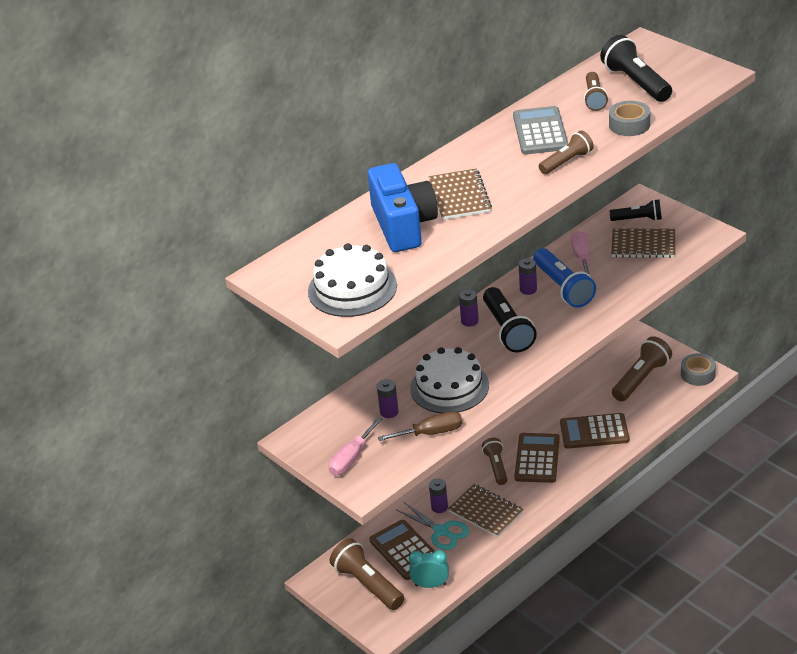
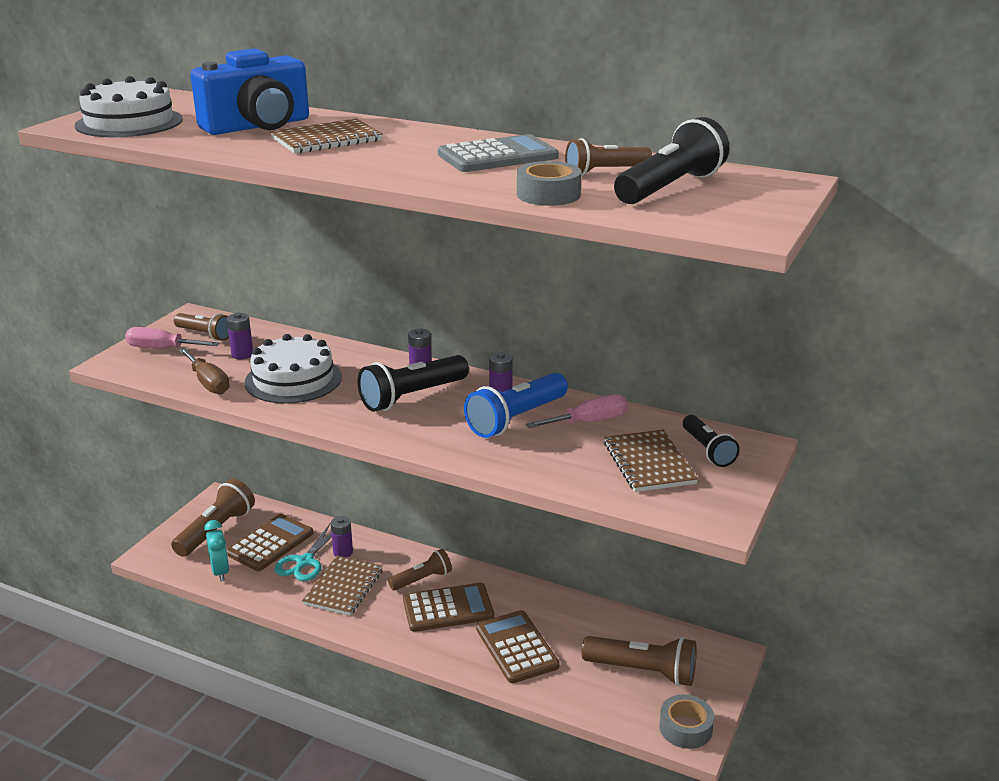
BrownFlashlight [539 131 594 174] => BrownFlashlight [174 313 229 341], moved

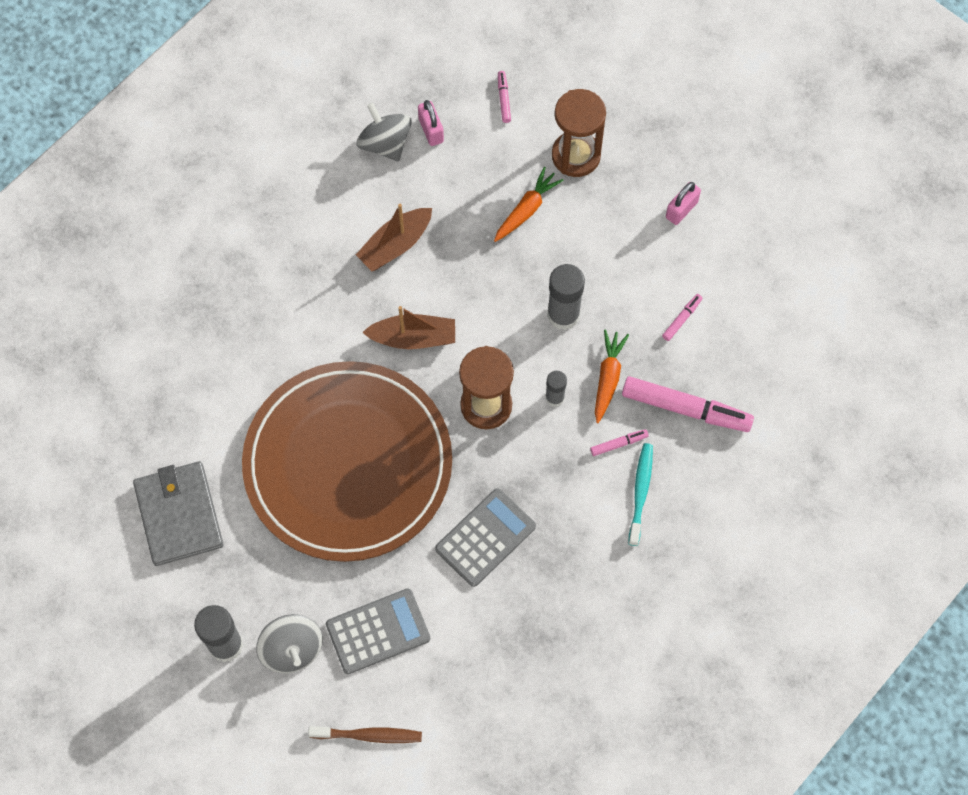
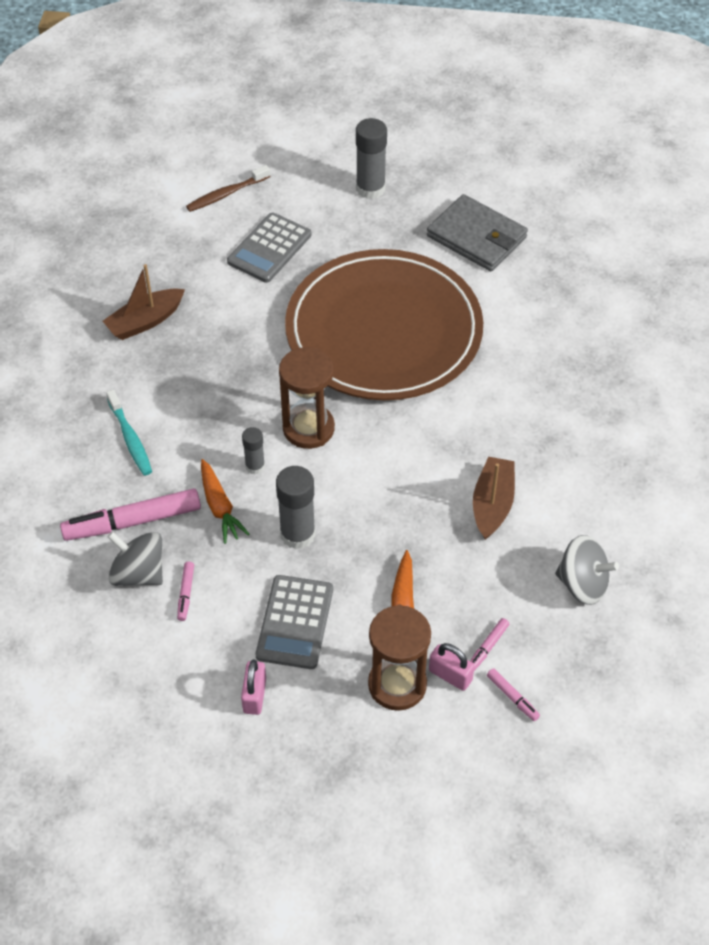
GreySpinningTop [256 614 323 673] => GreySpinningTop [107 531 163 586], moved
BrownBoat [362 306 455 349] => BrownBoat [103 264 185 340], moved
PinkPadlock [418 100 444 146] => PinkPadlock [429 643 475 691], moved
GreyCalculator [435 488 536 587] => GreyCalculator [255 575 333 669], moved
PinkMarker [590 429 649 456] => PinkMarker [470 618 509 671], moved

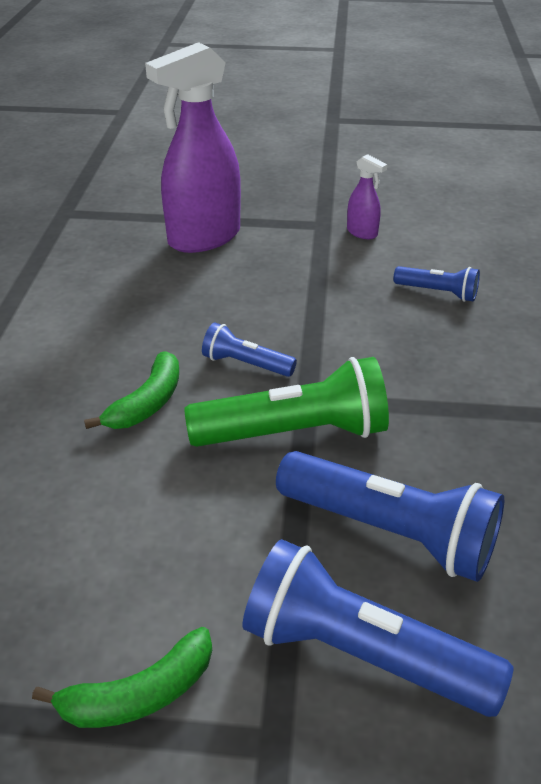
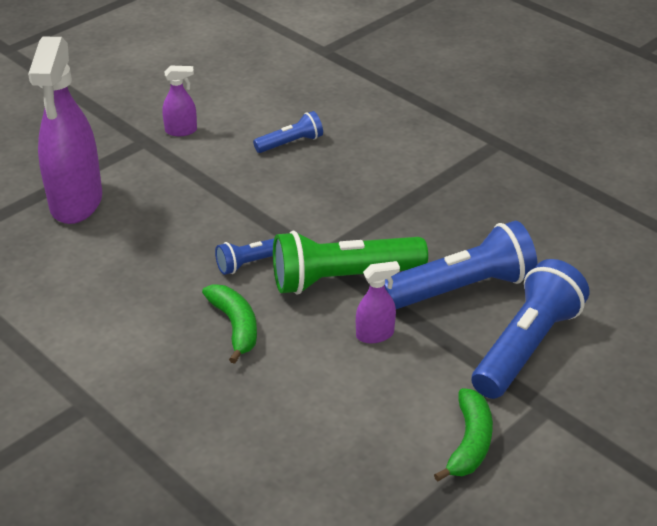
nothing => PurpleSprayBottle [356 261 400 343]
GreenFlashlight [184 357 389 447] => GreenFlashlight [273 231 428 295], 135 degrees counterclockwise
BlueFlashlight [242 539 513 717] => BlueFlashlight [471 259 589 399], 150 degrees clockwise

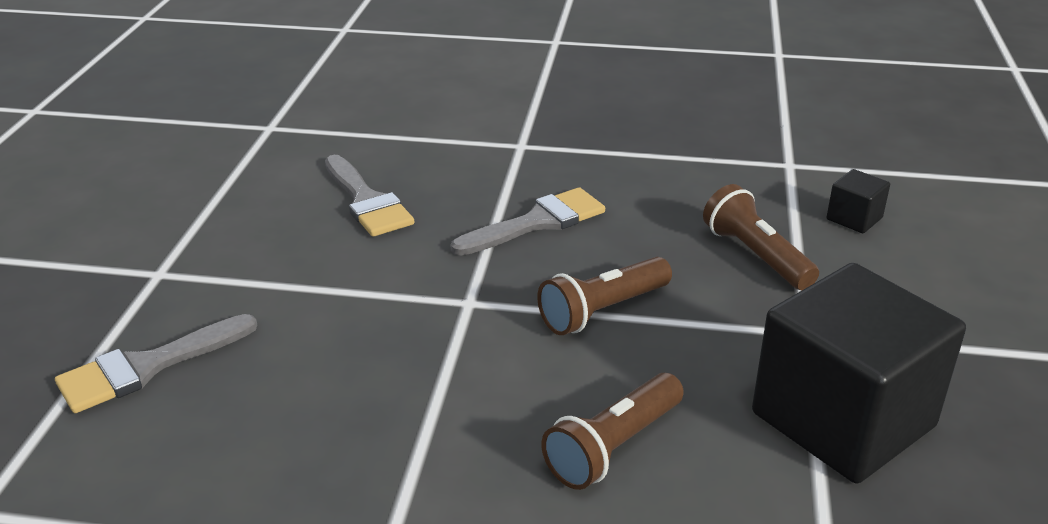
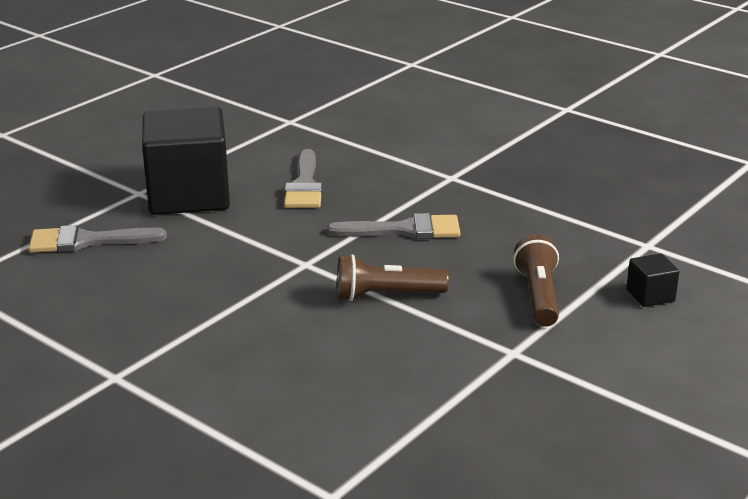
BrownFlashlight [541 373 684 490] => nothing
BlackCube [752 263 966 484] => BlackCube [142 107 230 215], moved

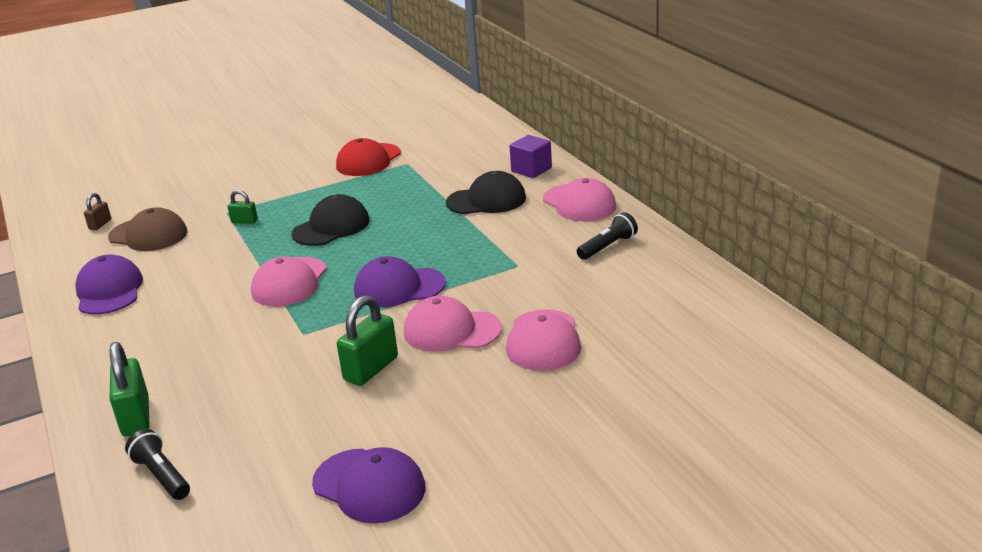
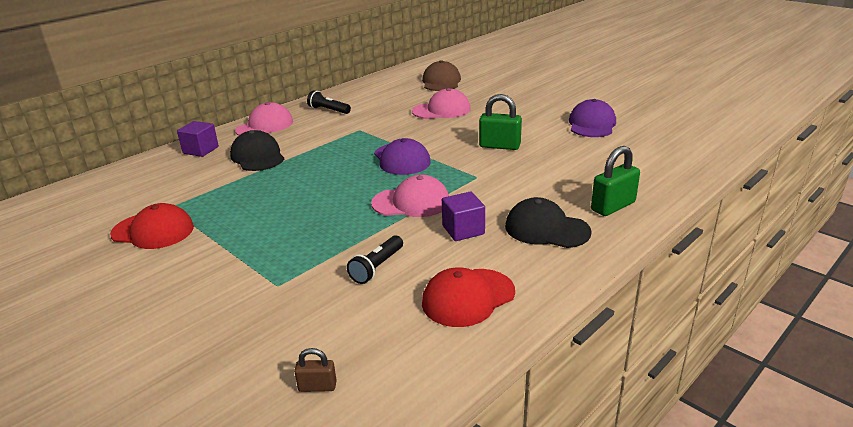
GreenPadlock [228 190 258 224] => nothing
PinkCap [404 296 502 352] => nothing
nothing => PurpleCube [442 192 485 241]
BrownCap [108 207 187 251] => BrownCap [422 60 461 91], moved
BlackFlashlight [125 429 190 500] => BlackFlashlight [347 235 403 284], moved
BlackCap [292 194 369 246] => BlackCap [505 197 592 248], moved
PurpleCap [75 255 143 315] => RedCap [422 267 515 327]

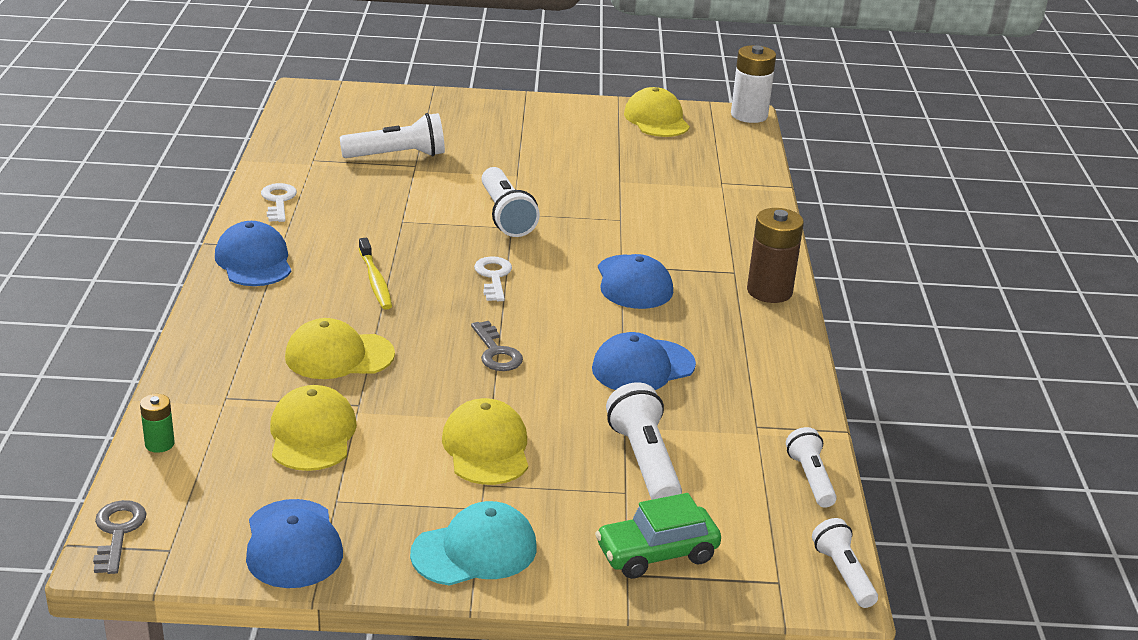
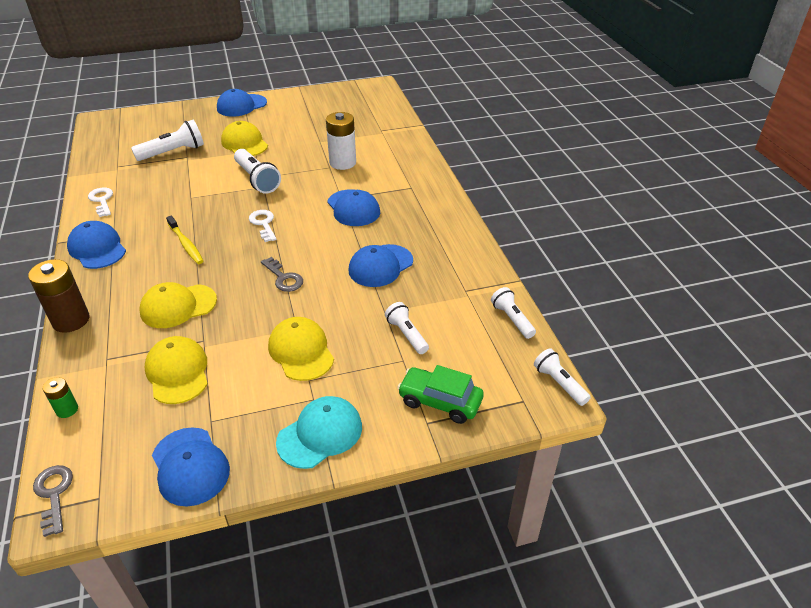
nothing => BlueCap [217 89 267 117]
YellowCap [624 87 690 137] => YellowCap [221 121 268 156], moved
WhiteBattery [731 45 776 123] => WhiteBattery [326 112 356 170], moved
BrownBattery [747 208 804 303] => BrownBattery [28 259 90 333], moved
GreenCar [595 493 721 579] => GreenCar [397 365 484 424], 60 degrees clockwise
WhiteFlashlight [606 382 682 500] => WhiteFlashlight [385 302 429 354], x0.64

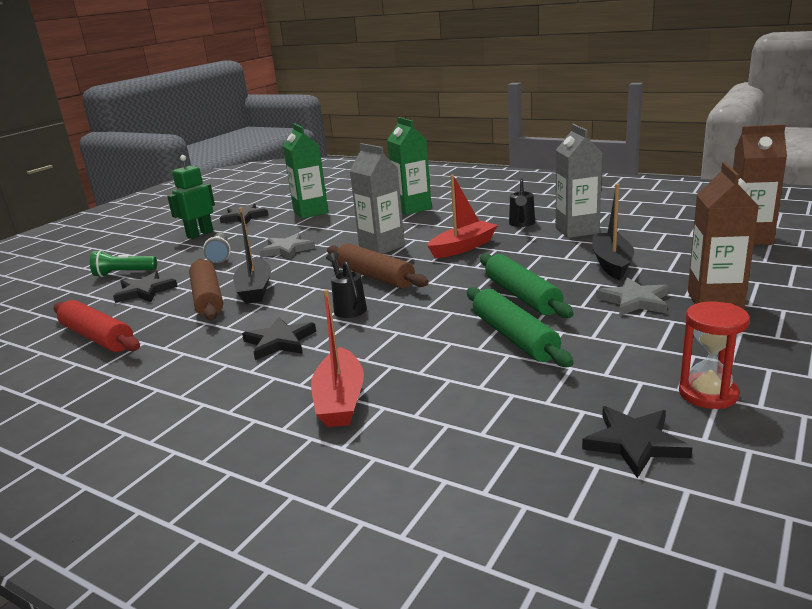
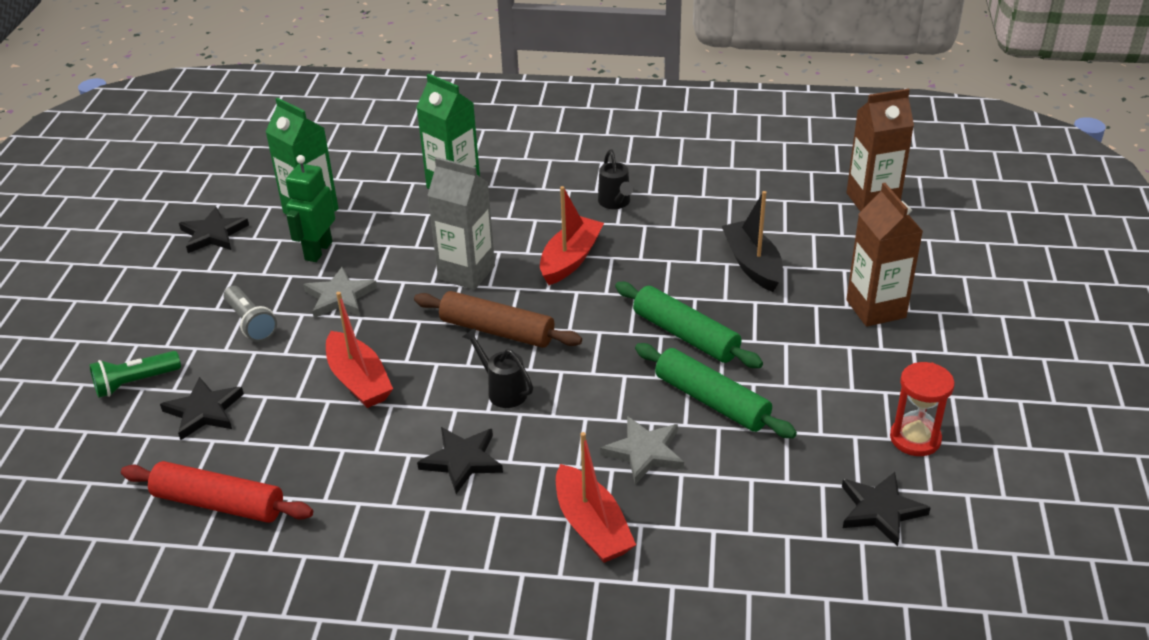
BrownRollingPin [189 259 223 320] => nothing
GreyCarton [556 124 602 238] => nothing
GreenRobot [167 155 215 239] => GreenRobot [286 155 335 262], moved
GreyStar [596 277 669 316] => GreyStar [600 416 684 484], moved
BlackBoat [233 207 271 304] => RedBoat [326 292 393 408]

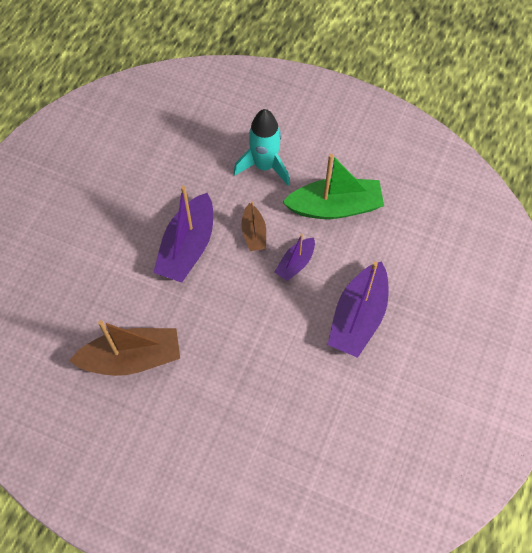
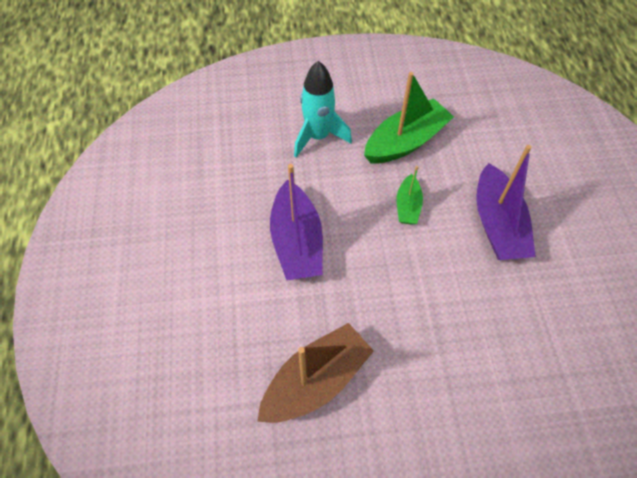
BrownBoat [242 201 266 251] => nothing
PurpleBoat [275 234 315 281] => GreenBoat [397 166 423 225]

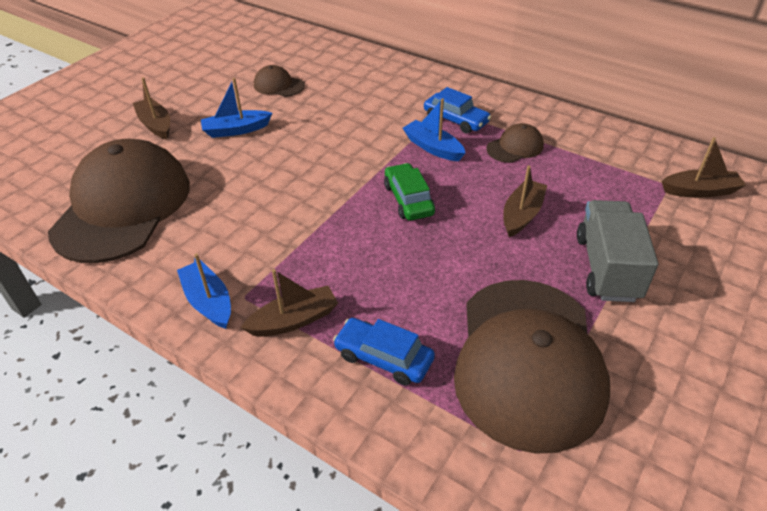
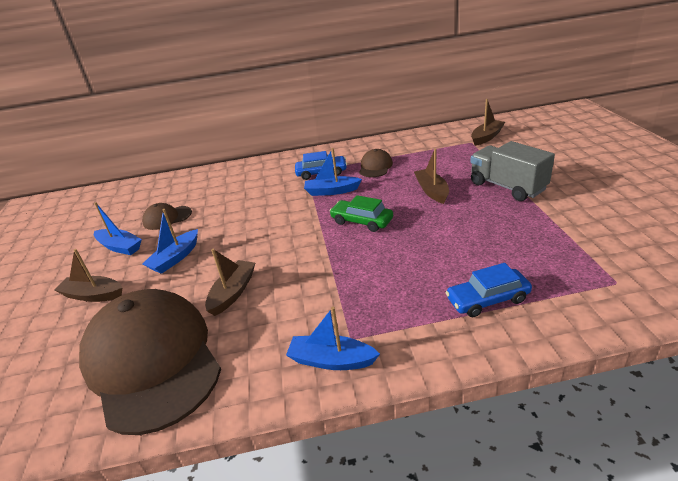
BrownCap [454 280 610 454] => nothing
nothing => BlueBoat [94 202 142 255]
BrownBoat [241 269 338 336] => BrownBoat [205 249 255 316], moved

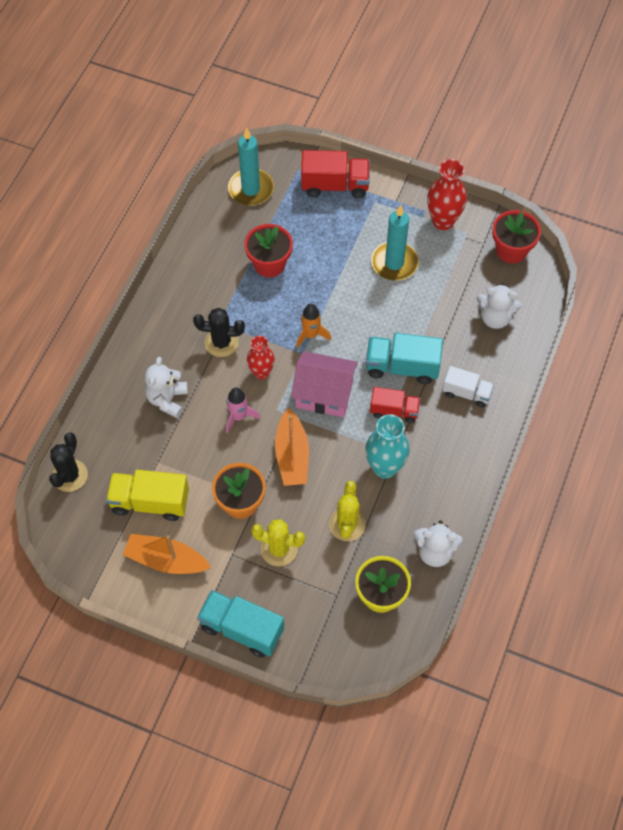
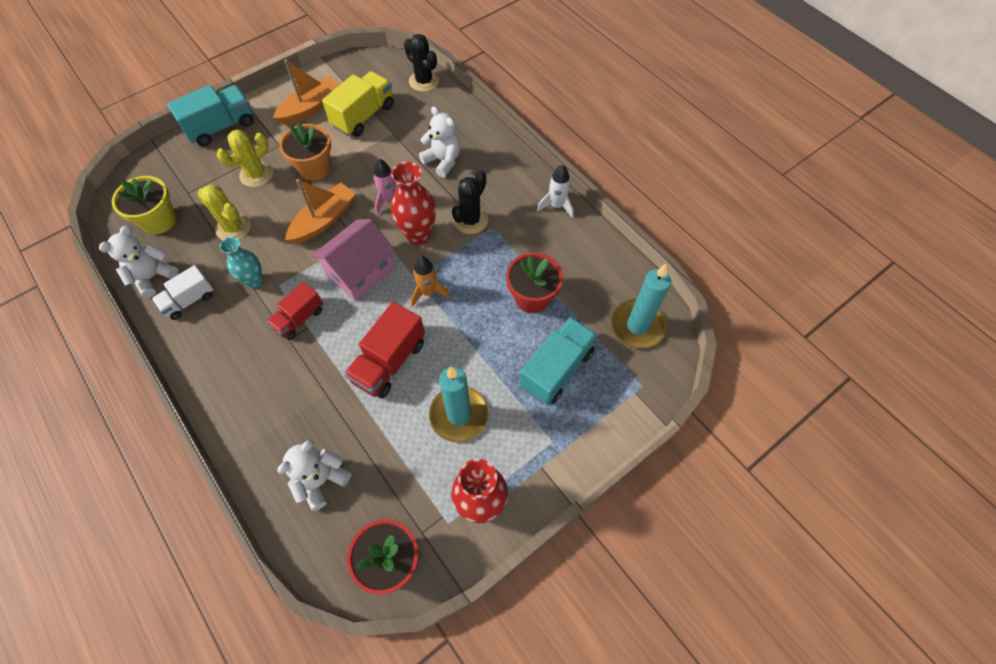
nothing => WhiteRocket [537 165 573 218]
RedTruck [301 150 370 198] => RedTruck [344 302 425 399], moved
TurquoiseTruck [366 333 443 384] => TurquoiseTruck [519 317 598 405], moved
WhiteTruck [442 366 494 407] => WhiteTruck [152 265 214 320], moved
OrangeBoat [275 408 309 486] => OrangeBoat [285 179 356 244], 105 degrees clockwise
RedVase [247 336 275 380] => RedVase [391 162 436 245], x1.50
TurquoiseVase [365 414 410 479] => TurquoiseVase [220 237 263 288], x0.66

